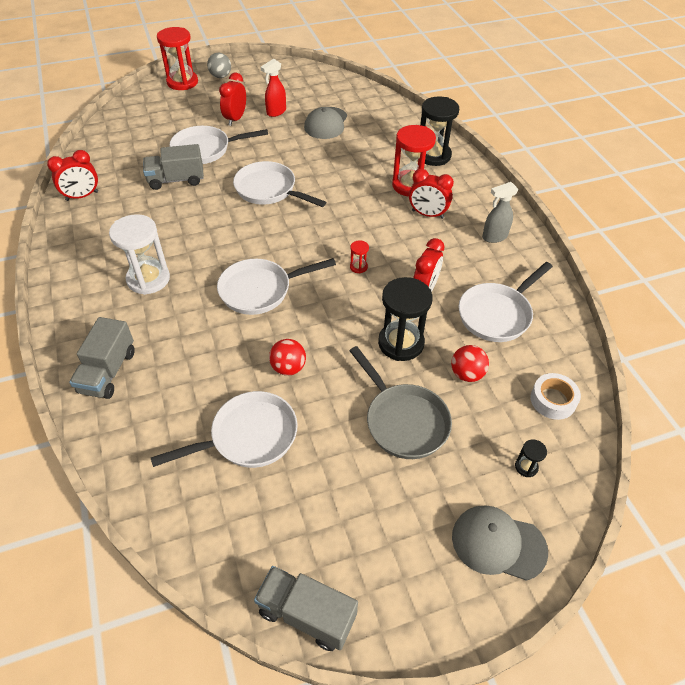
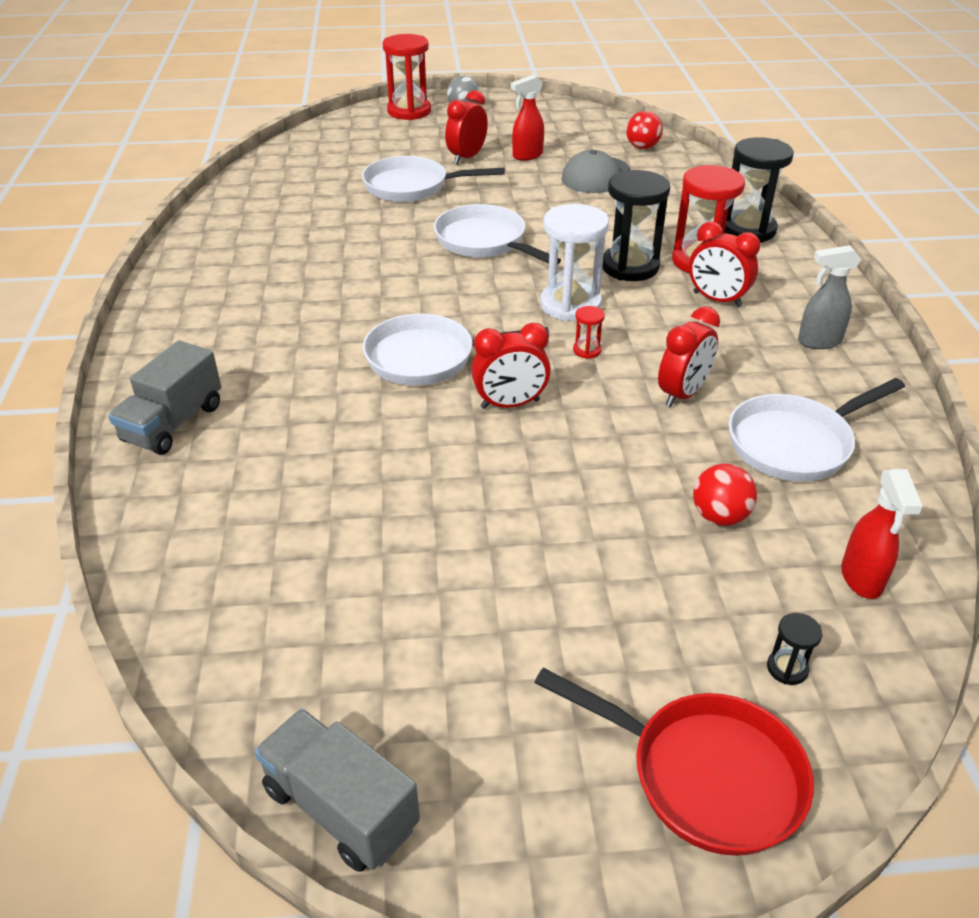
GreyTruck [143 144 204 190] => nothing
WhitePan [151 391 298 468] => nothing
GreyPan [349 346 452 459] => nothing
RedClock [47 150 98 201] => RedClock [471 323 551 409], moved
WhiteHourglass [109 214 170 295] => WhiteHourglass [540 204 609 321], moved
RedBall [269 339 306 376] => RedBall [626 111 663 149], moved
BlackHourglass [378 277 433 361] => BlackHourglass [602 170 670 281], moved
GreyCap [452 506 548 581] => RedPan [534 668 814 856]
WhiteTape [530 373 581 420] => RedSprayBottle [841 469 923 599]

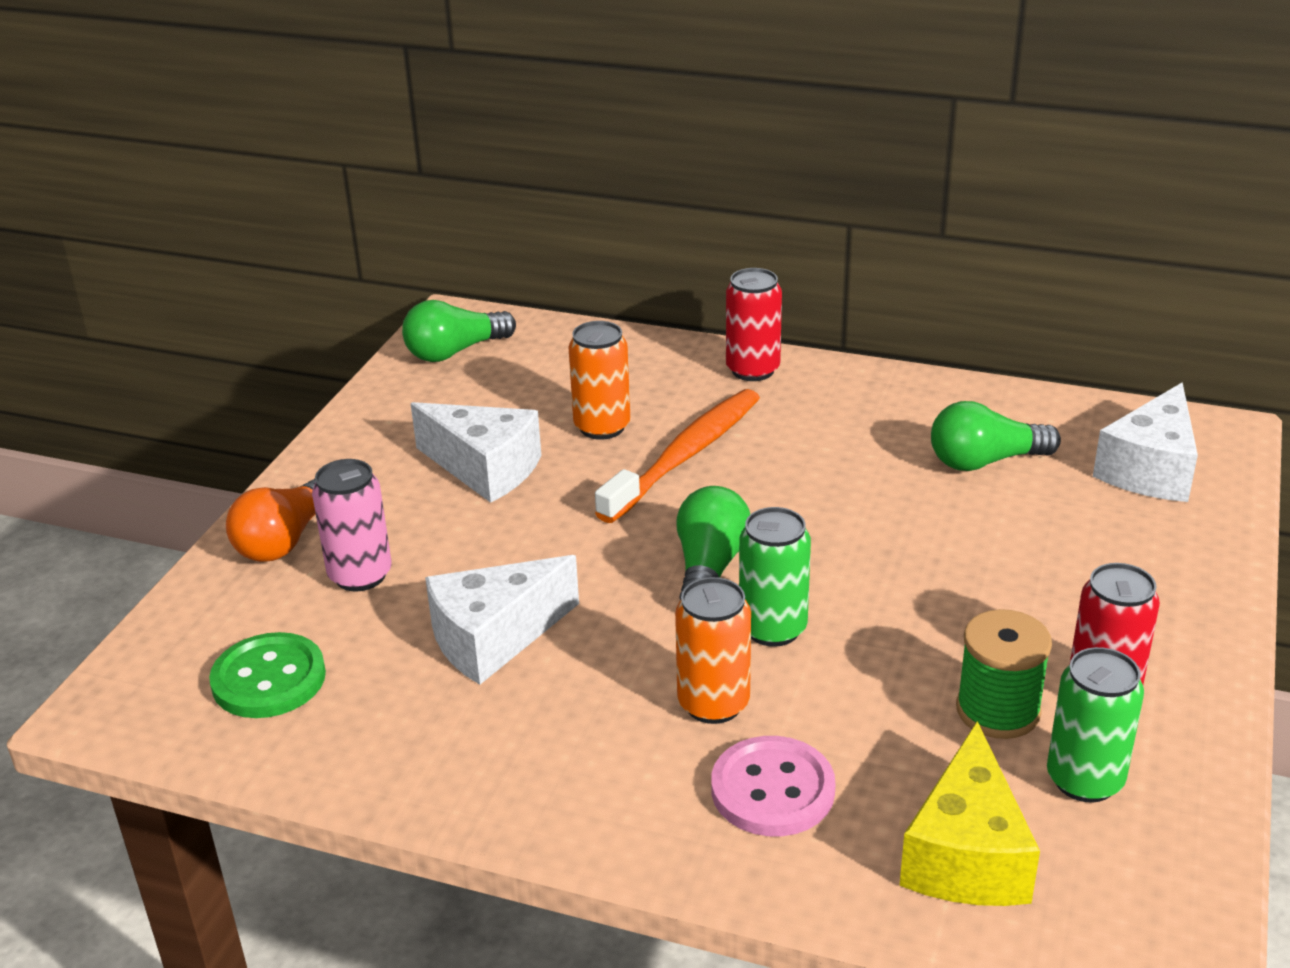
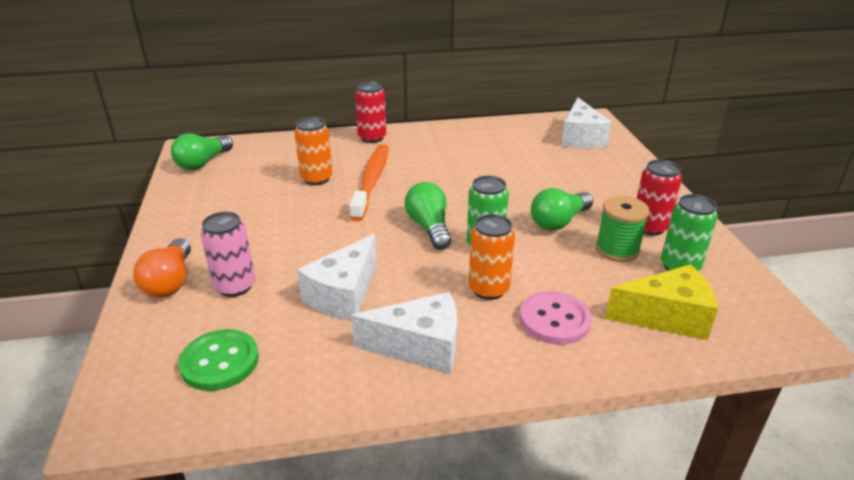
WhiteCheese [410 402 541 503] => WhiteCheese [351 292 457 374], moved
GreenLightBulb [931 401 1061 471] => GreenLightBulb [531 188 593 231], moved
YellowCheese [899 721 1040 906] => YellowCheese [605 264 718 340], 75 degrees counterclockwise

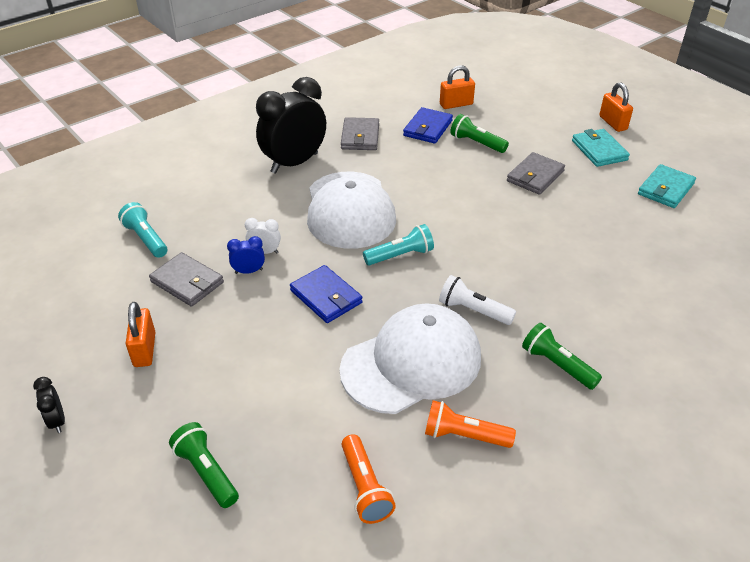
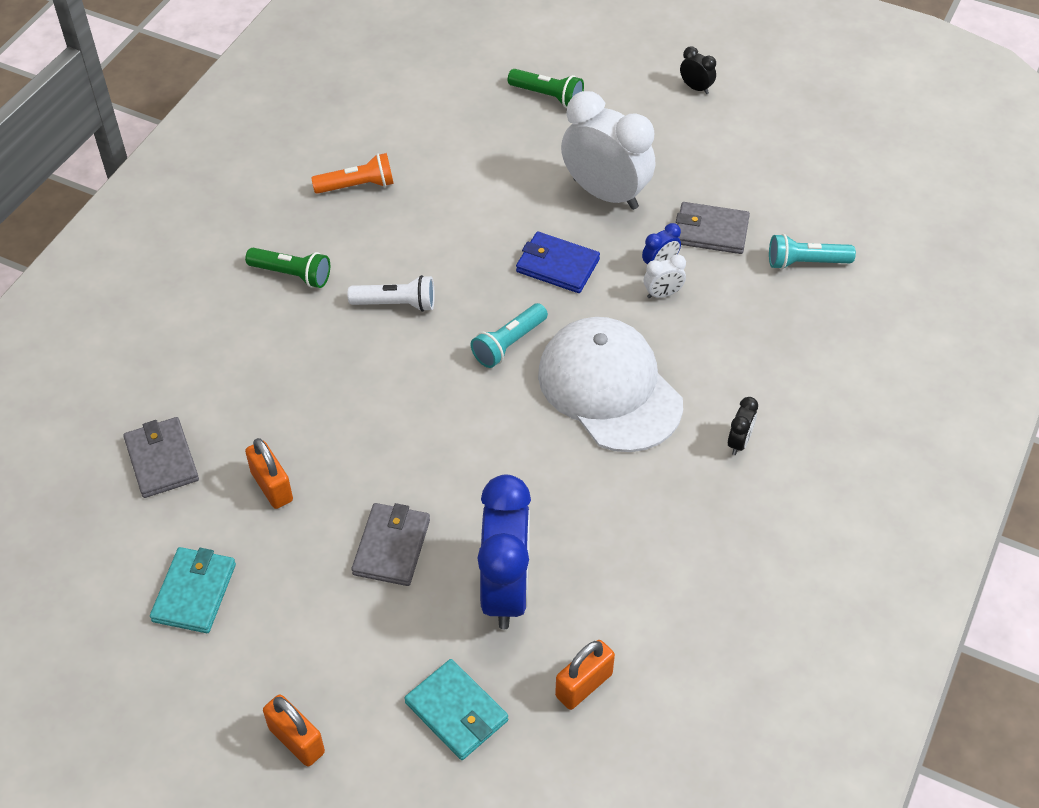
WhiteCap [339 303 481 414] => nothing
OrangeFlashlight [342 434 396 524] => nothing
BlueWallet [403 107 453 144] => nothing
nothing => WhiteClock [561 91 655 210]
OrangePadlock [126 302 155 367] => OrangePadlock [245 438 293 509], moved
GreyWallet [341 117 379 150] => GreyWallet [123 417 199 498], moved
TurquoiseWallet [572 129 630 167] => TurquoiseWallet [404 659 508 760], moved
GreenFlashlight [450 114 509 153] => BlueClock [477 474 531 629]
TurquoiseFlashlight [118 202 167 258] => TurquoiseFlashlight [769 234 856 270], 150 degrees clockwise
BlackClock [256 77 326 174] => BlackClock [728 397 758 455], x0.42

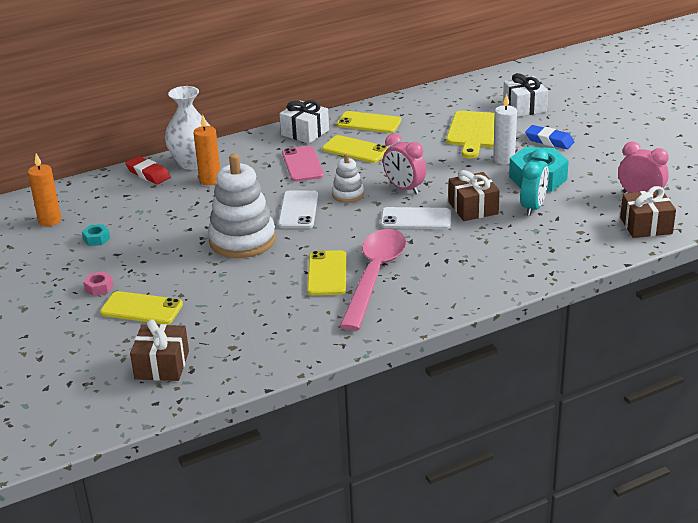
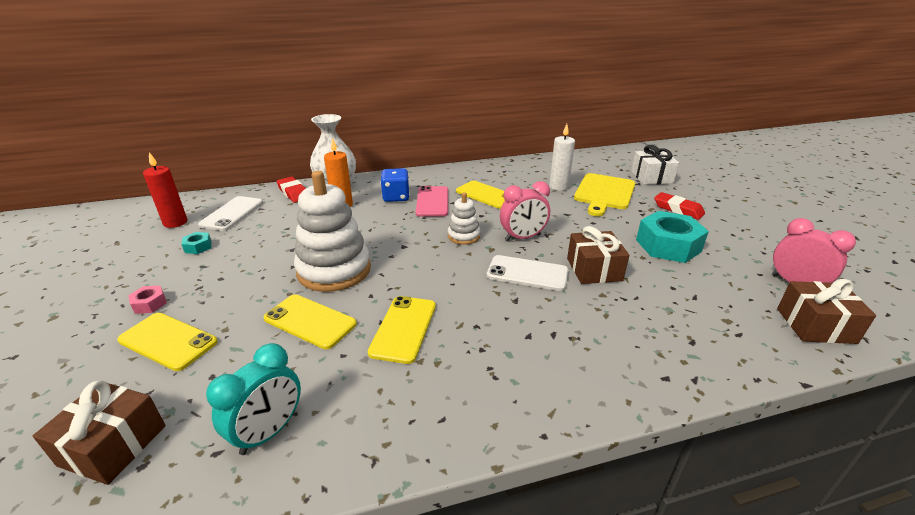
WhiteGift [280 100 329 144] => nothing
PinkSpoon [340 229 407 331] => nothing
nothing => BlueDice [380 168 410 202]
WhitePhone [278 190 318 229] => WhitePhone [198 196 263 231], moved
YellowPhone [337 111 401 133] => YellowPhone [264 294 357 349], moved
WhiteCandle [493 94 517 164] => WhiteCandle [549 124 575 191], moved
TurquoiseClock [520 149 549 216] => TurquoiseClock [206 343 301 455], moved
OrangeCandle [28 153 61 226] => RedCandle [143 152 187 228]
BlueEraser [525 125 574 149] => RedEraser [654 192 705 220]
PinkClock [383 134 426 194] => PinkClock [500 181 550 241], 75 degrees counterclockwise

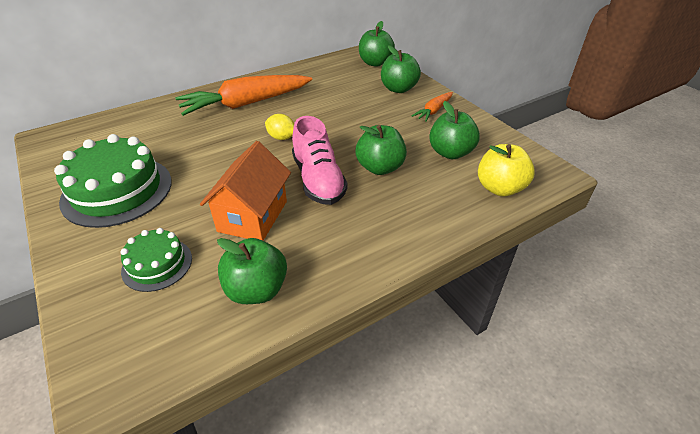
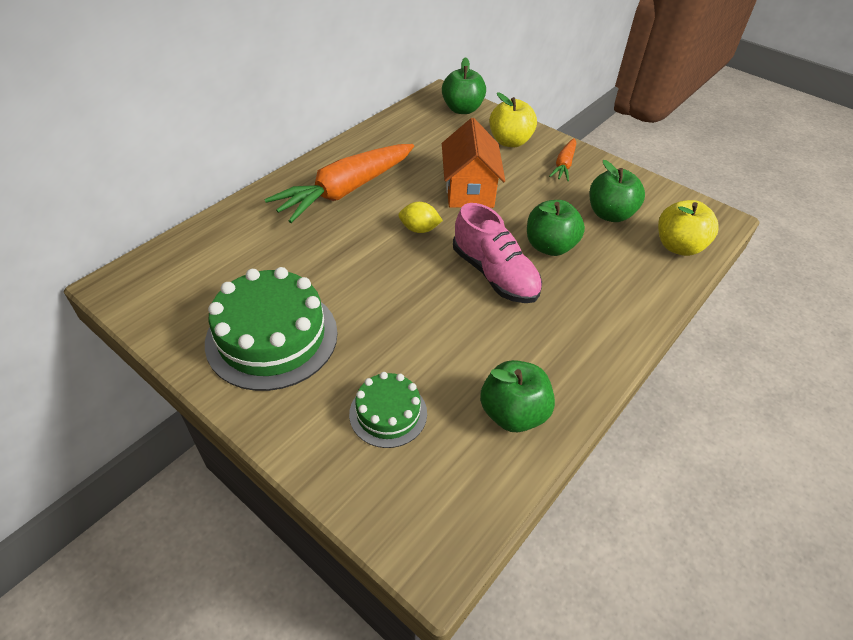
OrangeHouse [200 141 291 241] => OrangeHouse [442 118 505 208], moved
GreenApple [381 45 421 93] => YellowApple [489 93 537 147]

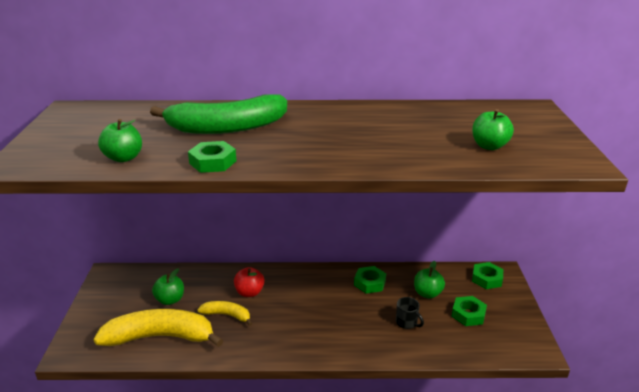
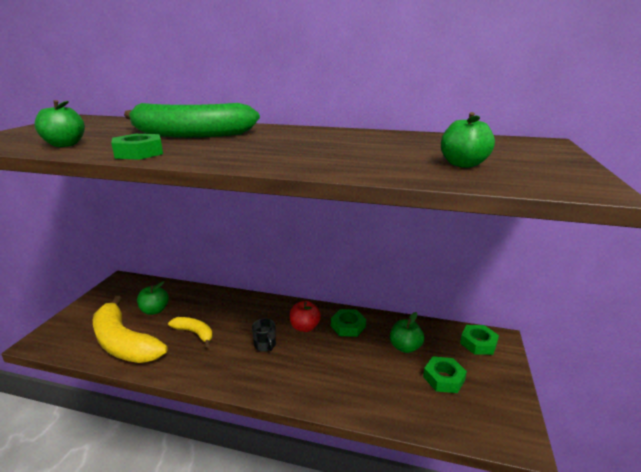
RedApple [234 267 265 297] => RedApple [290 301 321 332], moved
BlackMug [396 297 424 329] => BlackMug [252 318 276 352], moved
YellowBanana [94 309 223 347] => YellowBanana [93 296 168 363], 150 degrees counterclockwise

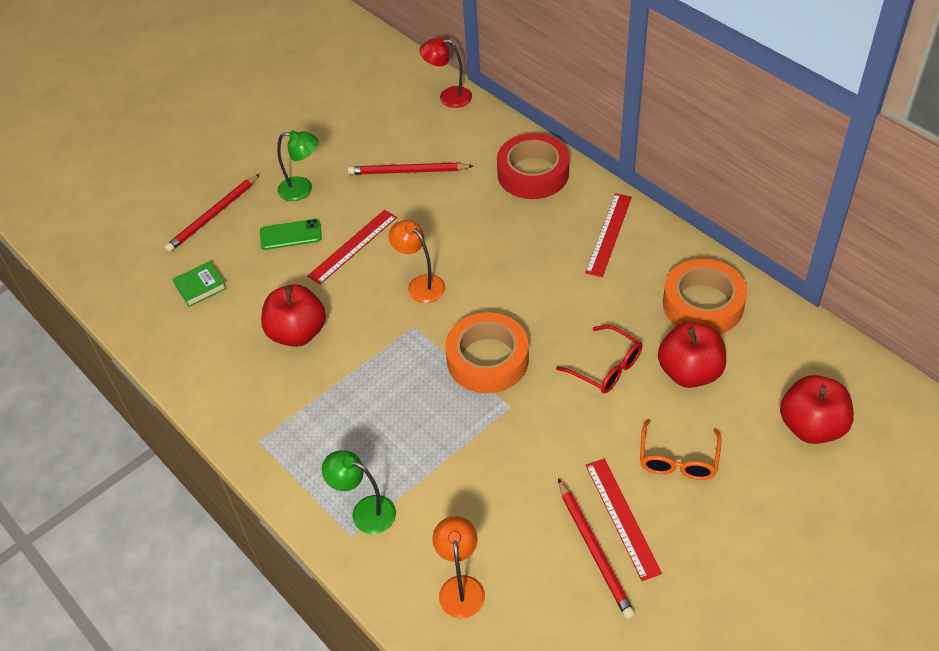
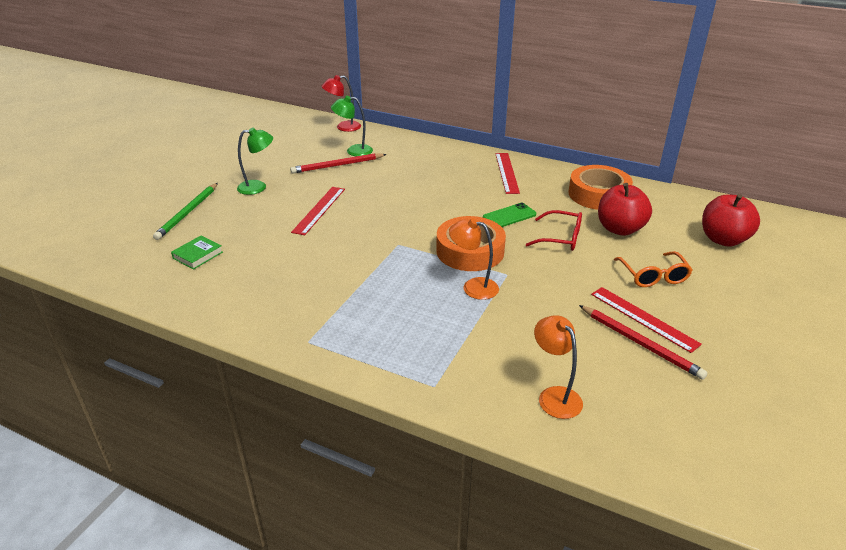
RedApple [261 284 326 347] => nothing
RedTape [497 133 569 199] => nothing
GreenPhone [260 219 322 250] => GreenPhone [483 203 536 227], moved
GreenLamp [322 450 396 534] => GreenLamp [331 96 373 156], moved
OrangeLamp [389 220 446 303] => OrangeLamp [449 218 499 300], moved
RedPencil [165 174 260 252] => GreenPencil [153 183 218 240]

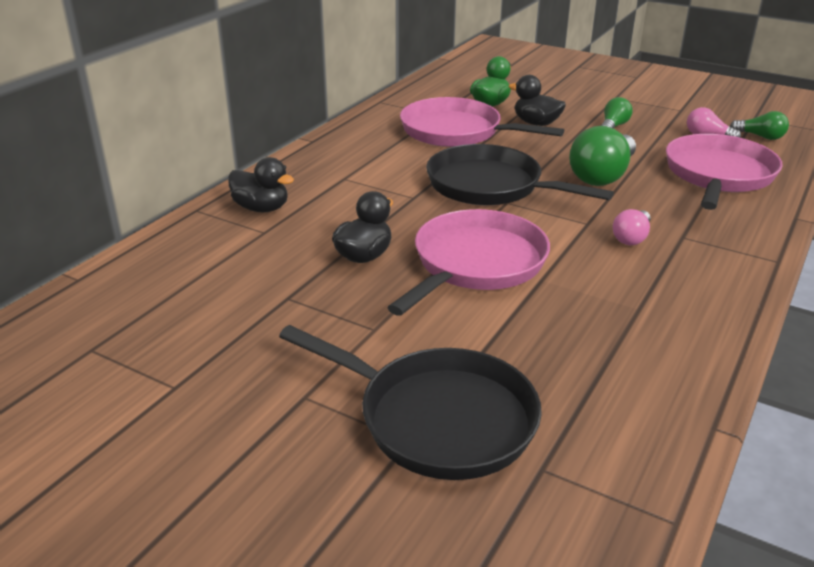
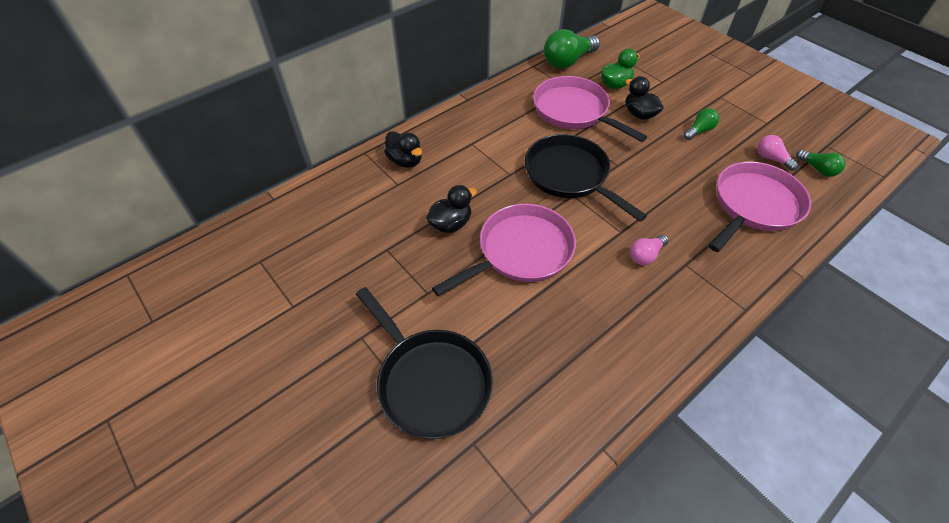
GreenLightBulb [569 126 636 186] => GreenLightBulb [544 29 600 69], moved

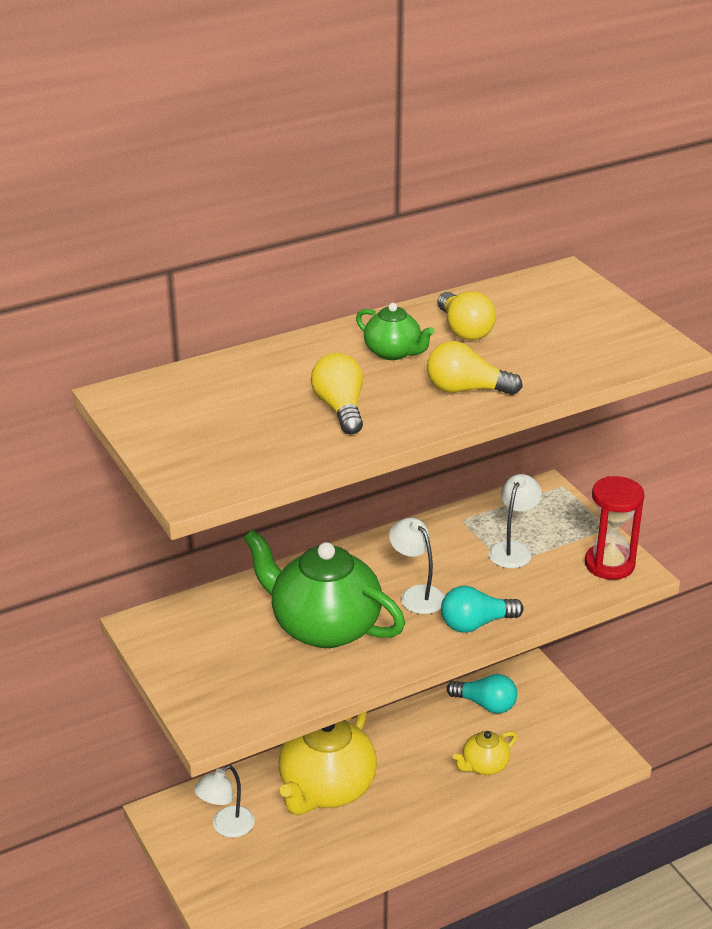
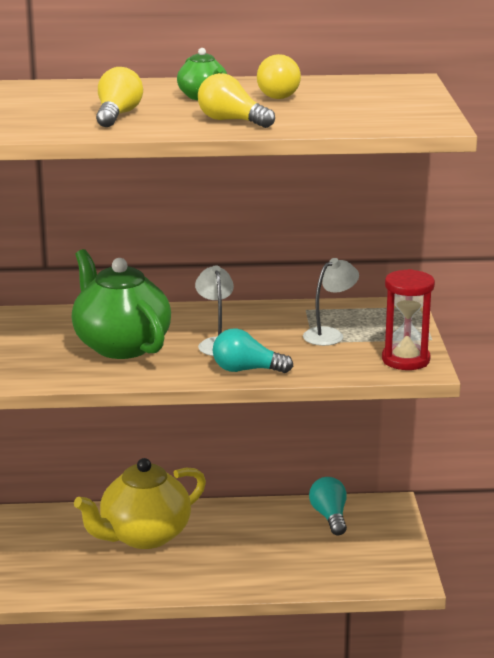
WhiteLamp [194 765 255 838] => nothing
YellowTeapot [453 731 517 775] => nothing
TurquoiseLightBulb [447 674 517 714] => TurquoiseLightBulb [309 477 347 535], 150 degrees counterclockwise

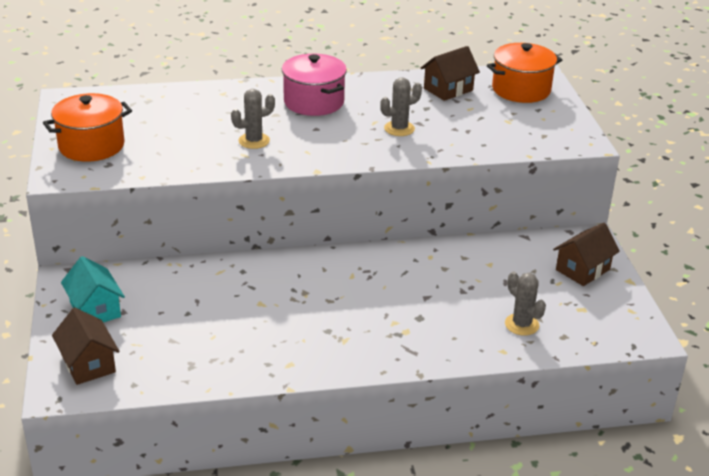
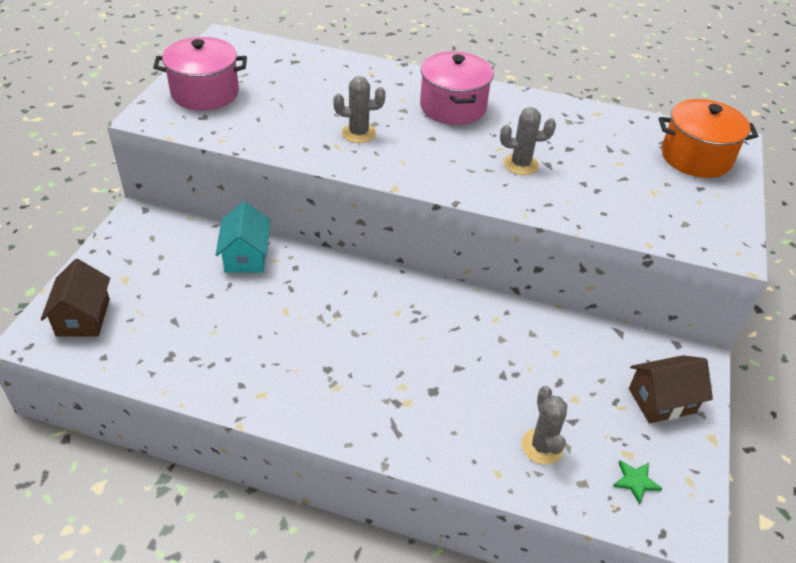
BrownHouse [420 46 480 101] => nothing
nothing => GreenStar [613 460 663 505]
TurquoiseHouse [61 256 125 322] => TurquoiseHouse [216 201 271 272], moved
OrangePot [43 93 132 162] => PinkPot [153 37 247 111]

